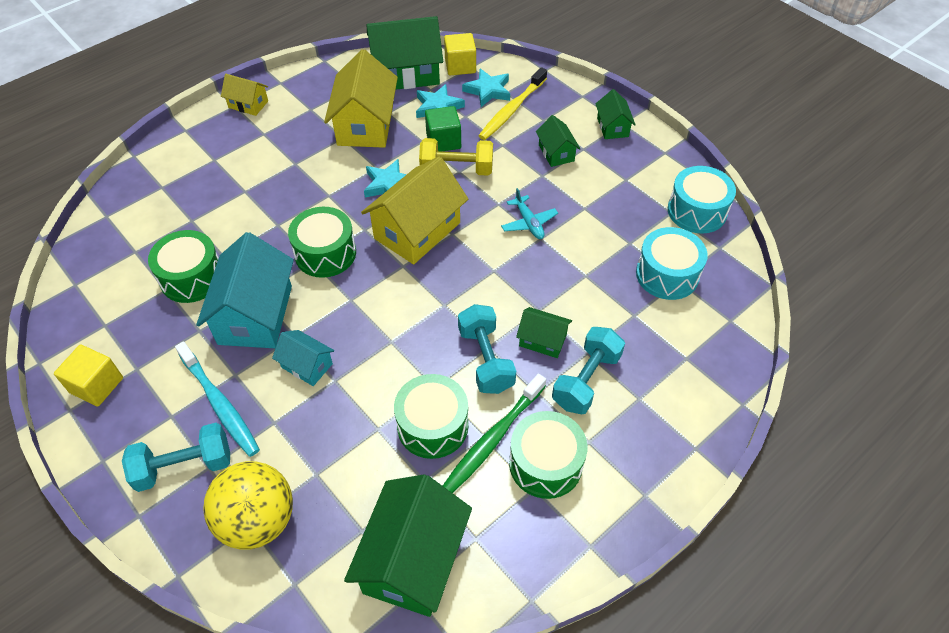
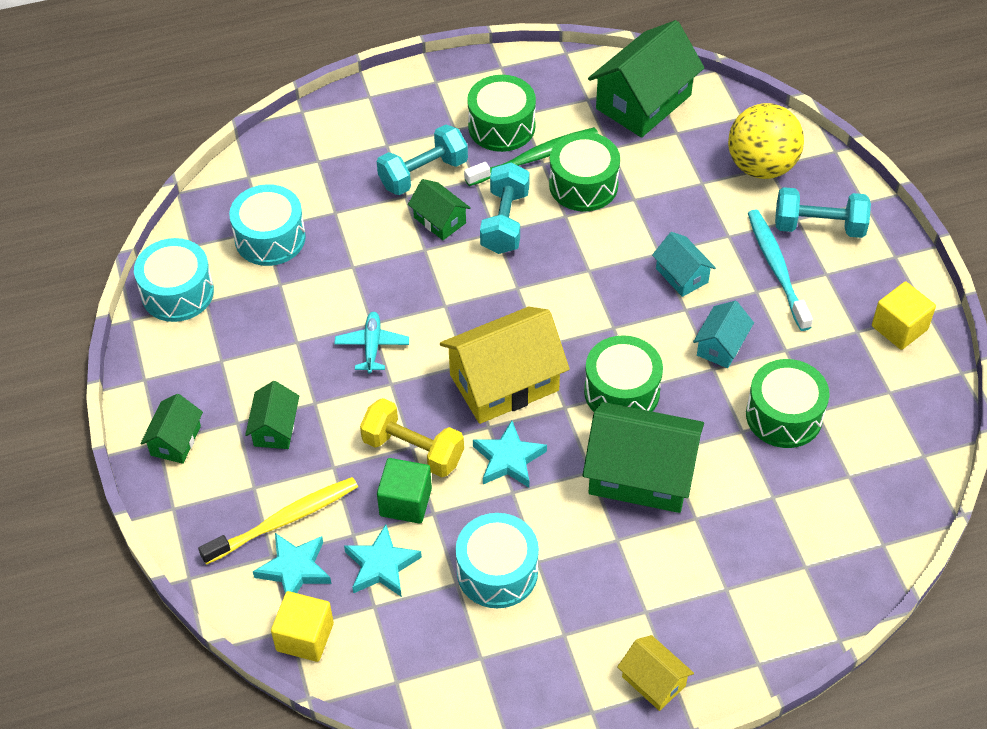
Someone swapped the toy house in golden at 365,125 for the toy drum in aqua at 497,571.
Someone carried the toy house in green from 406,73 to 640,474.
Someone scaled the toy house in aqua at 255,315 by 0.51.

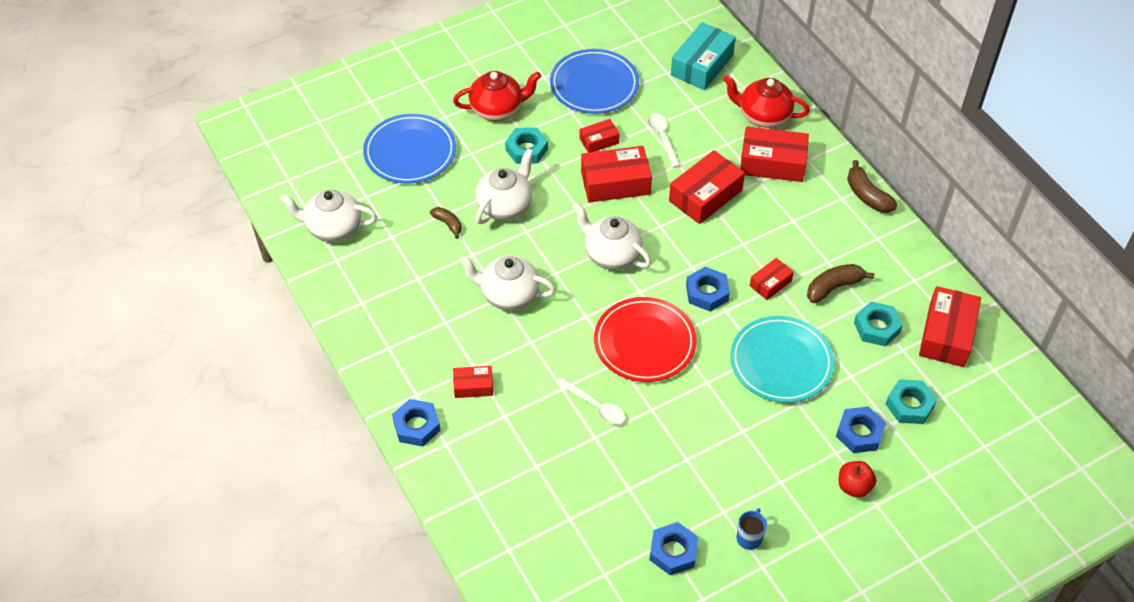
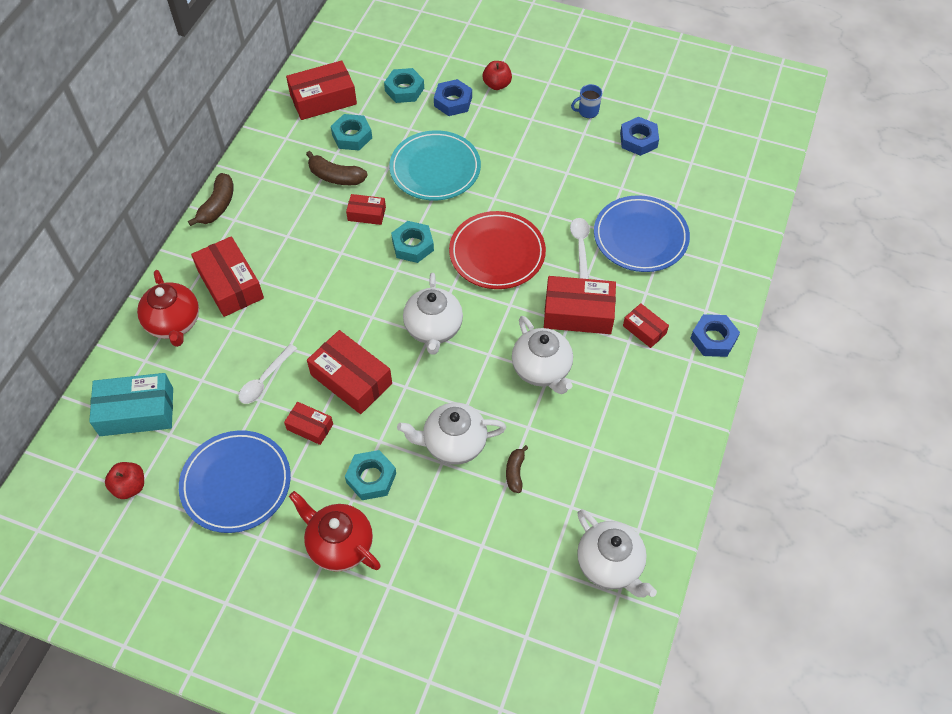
Someone put down the toy apple in scarlet at 130,486.
Someone repainted the hex nut in royal blue at 707,292, which became the hex nut in aqua at 413,245.
Someone carried the package in scarlet from 705,195 to 578,313.
Someone carried the flat dish in royal blue from 410,152 to 640,237.

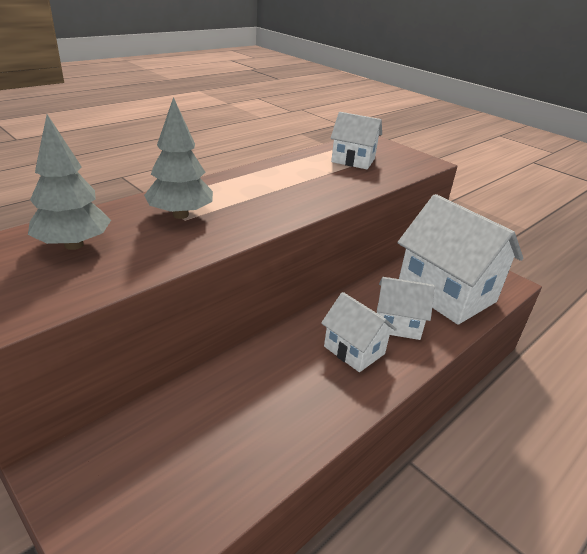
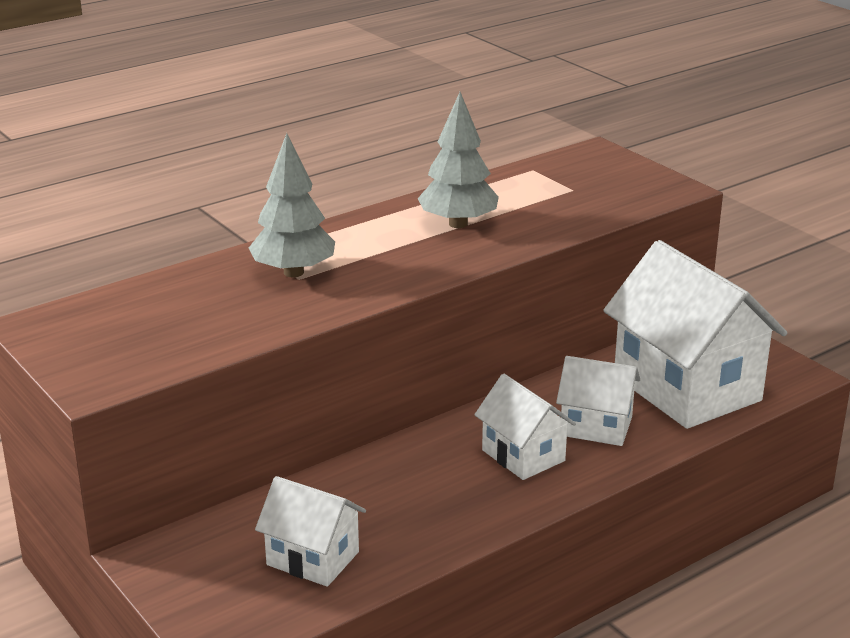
Someone carried the toy house in pure white from 353,160 to 312,558.
Someone carried the tree in grey from 74,245 to 458,224.

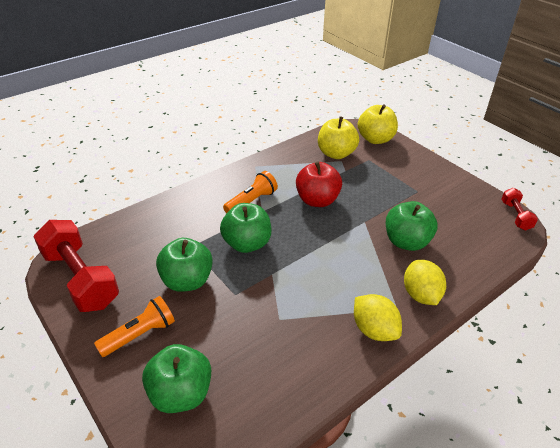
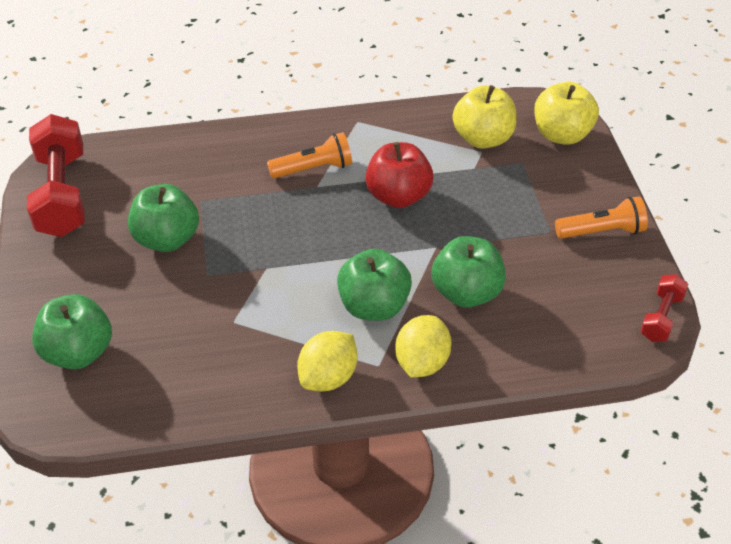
Someone rotated the lemon in golden at 374,330 by 45 degrees clockwise.
Someone carried the toy apple in green from 247,244 to 374,307.
Someone carried the pocket torch in orange-coloured from 140,334 to 602,231.

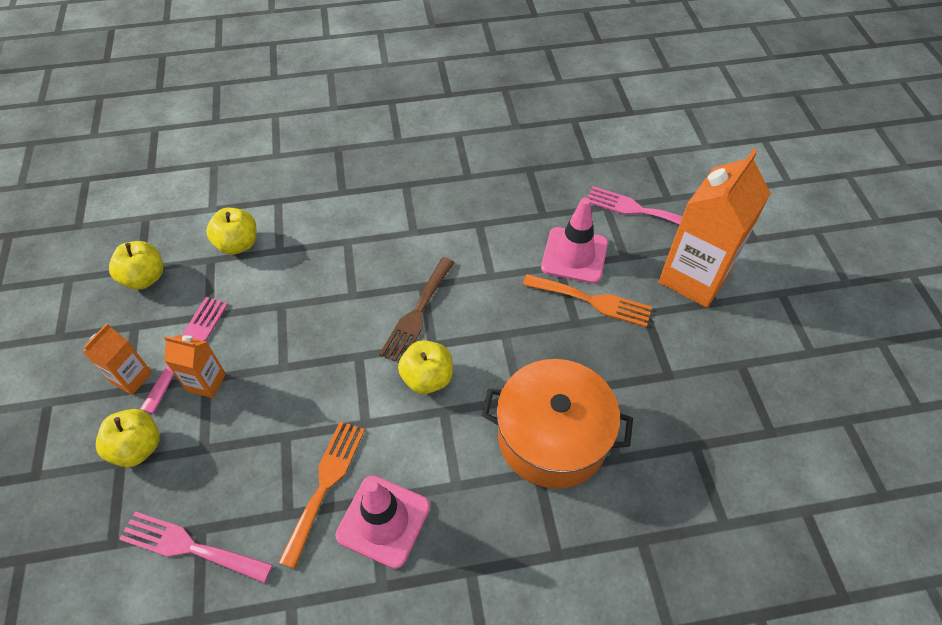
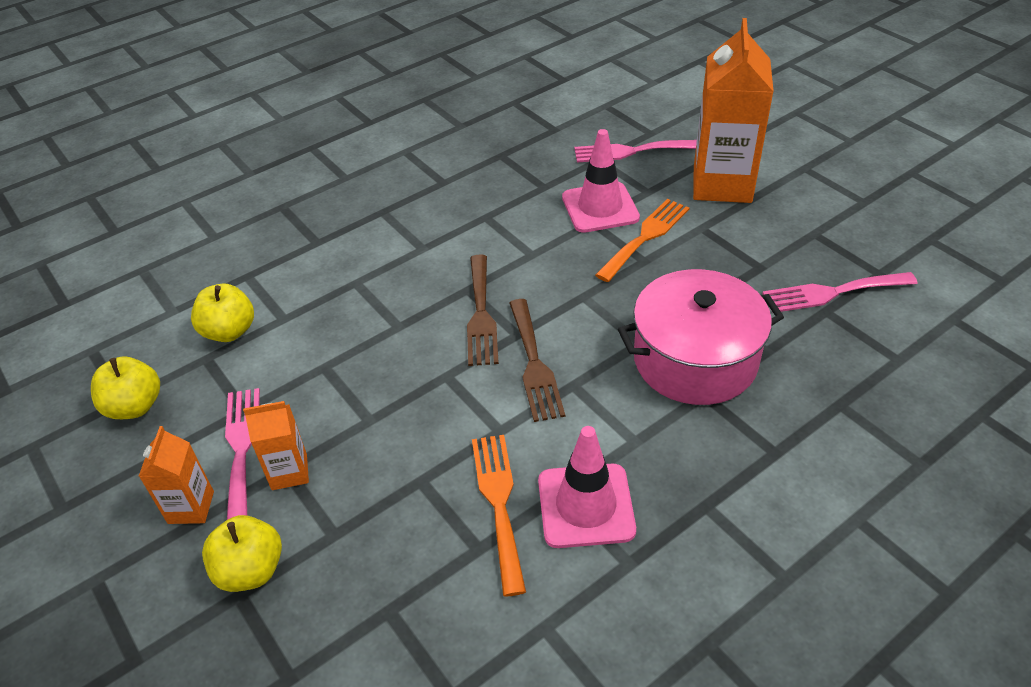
Someone swapped the toy apple in golden at 427,378 for the fork in russet at 534,364.
Someone rotated the fork in orange-coloured at 592,301 by 45 degrees counterclockwise.
Someone repainted the pot in orange-coloured at 552,437, which became the pot in rose-pink at 695,359.
Someone carried the fork in rose-pink from 189,547 to 832,293.

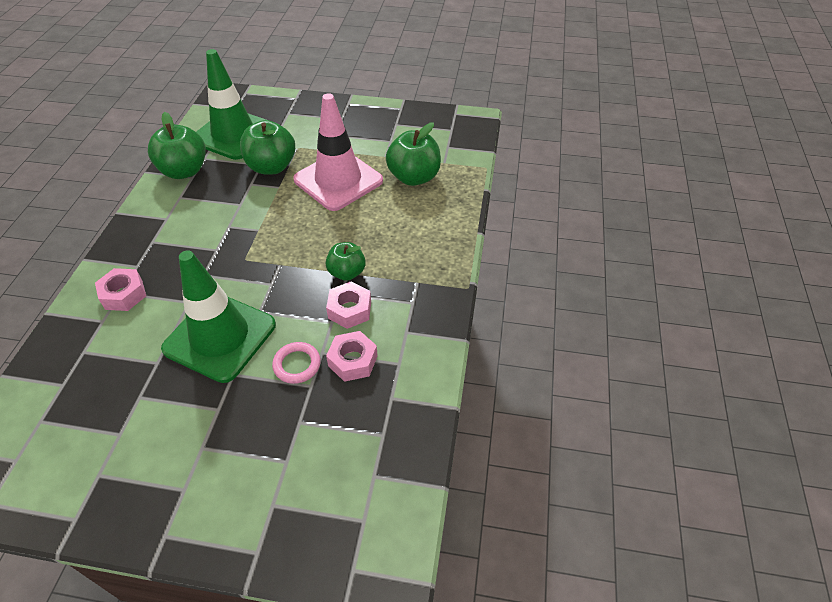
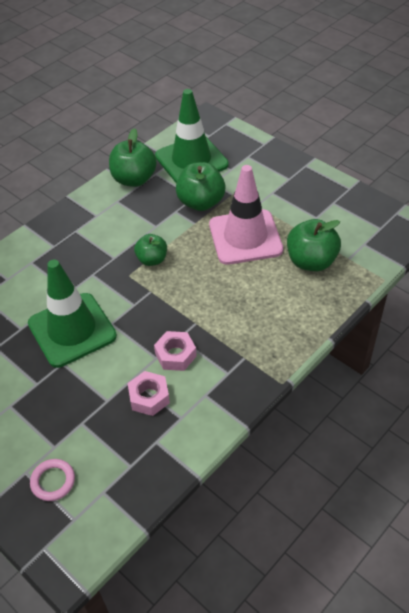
Someone carried the torus in rose-pink from 297,364 to 53,481.
Someone carried the toy apple in green from 347,273 to 152,259.
Someone took away the hex nut in rose-pink at 123,294.

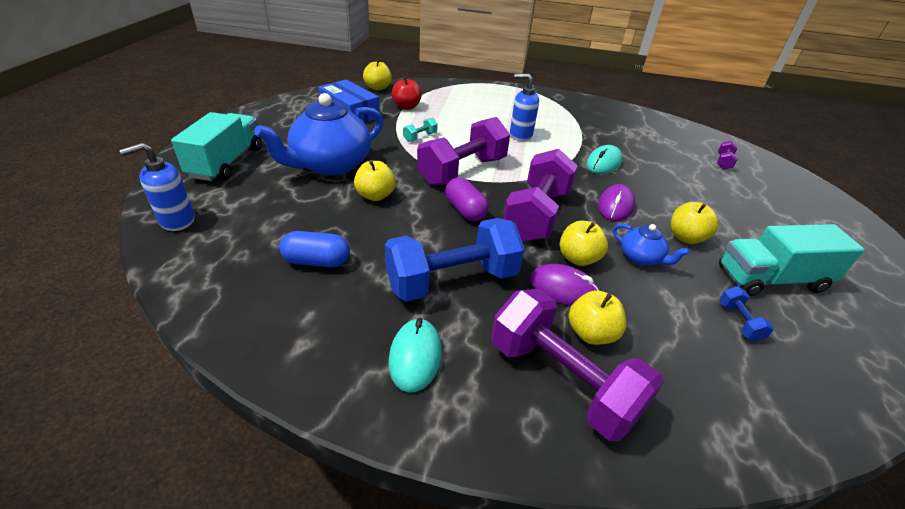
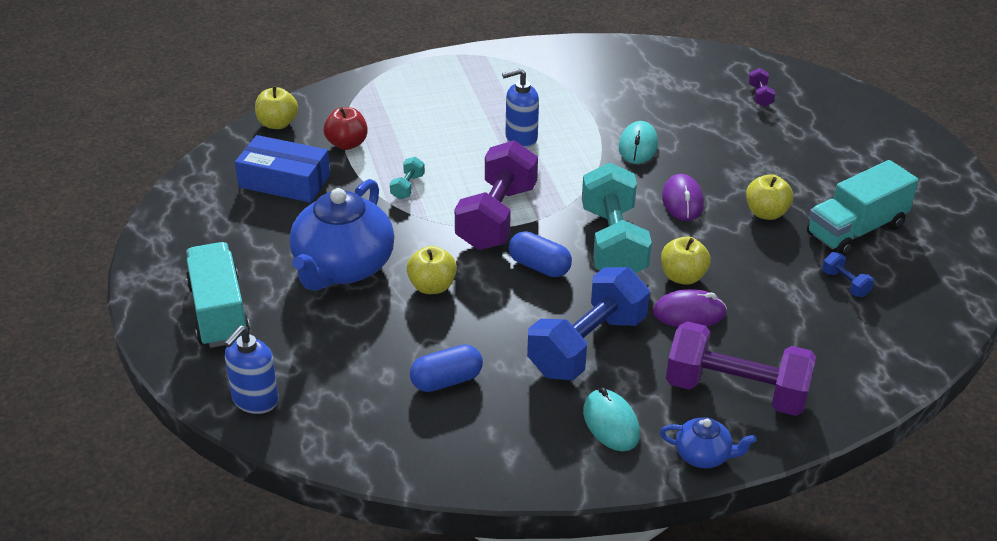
Someone repainted the capsule in purple at 465,210, which became the capsule in royal blue at 539,266.
Someone repainted the dumbbell in purple at 536,214, which became the dumbbell in aqua at 613,243.
Someone carried the tea pot in royal blue from 641,258 to 703,455.
Someone took away the toy apple in golden at 591,333.

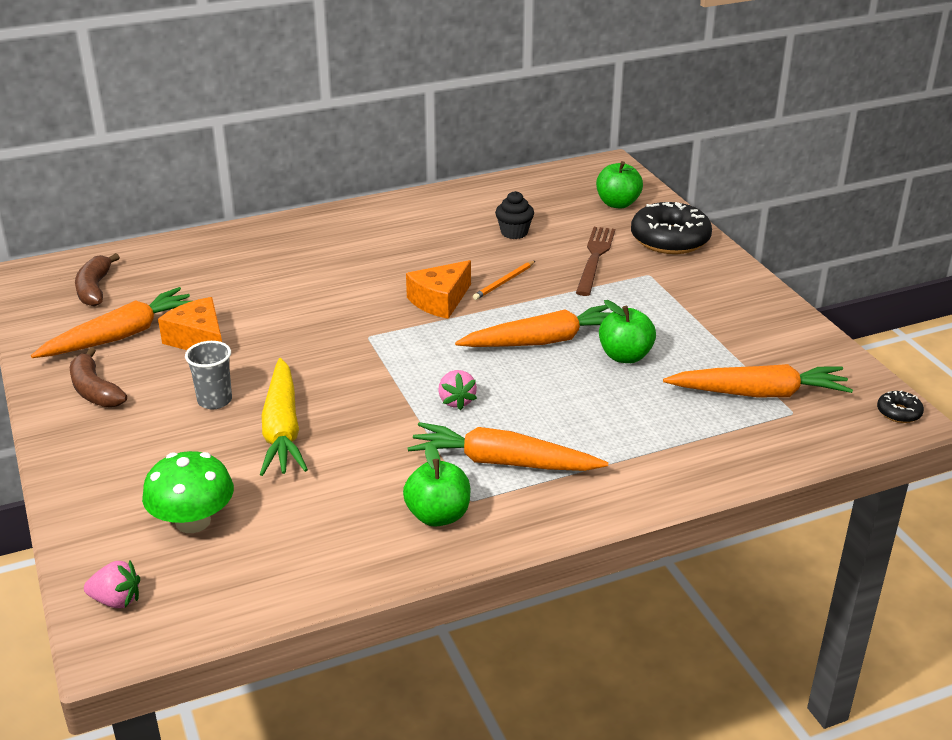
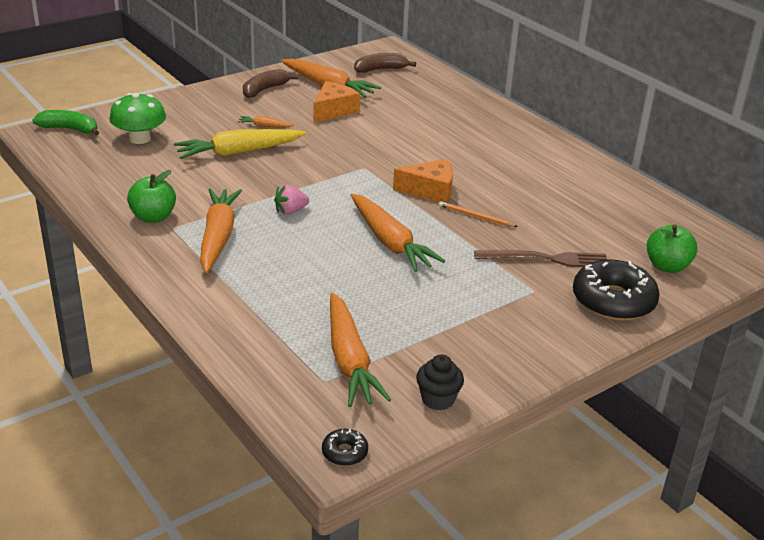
Someone swapped the berry in rose-pink at 116,600 for the toy banana in green at 70,129.
Someone swapped the cup in grey at 215,400 for the toy carrot in orange-coloured at 265,126.
Someone rotated the cheese wedge in orange-coloured at 440,300 by 150 degrees clockwise.
Someone carried the fairy cake in jet-black from 514,232 to 438,399.
Someone took away the toy apple in green at 625,356.

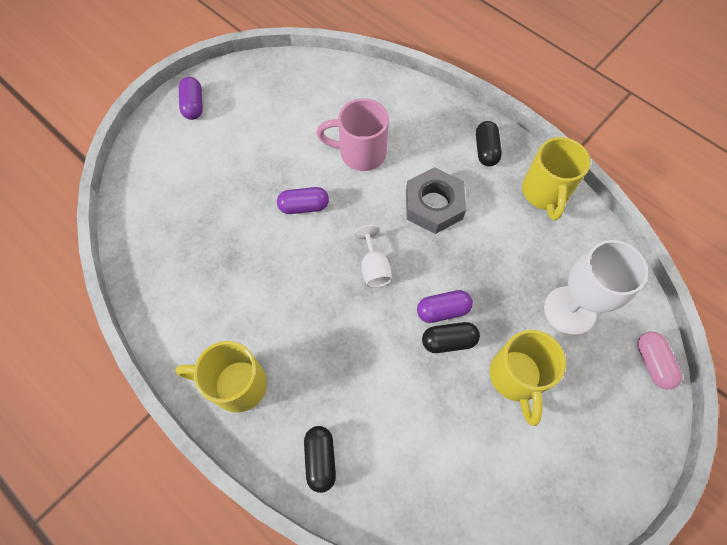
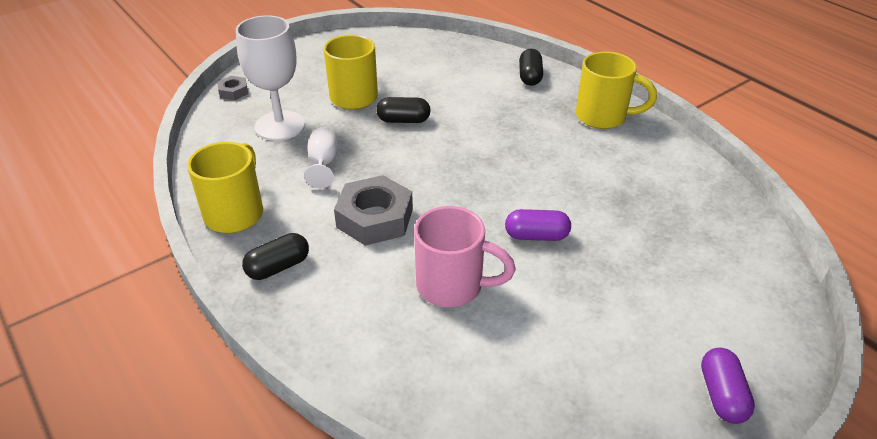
Someone swapped the capsule in rose-pink at 652,363 for the hex nut in grey at 233,92.
Someone rotated the capsule in jet-black at 486,150 by 45 degrees clockwise.
Someone carried the chalice in pure white from 374,268 to 323,164.
Someone took away the capsule in purple at 442,310.

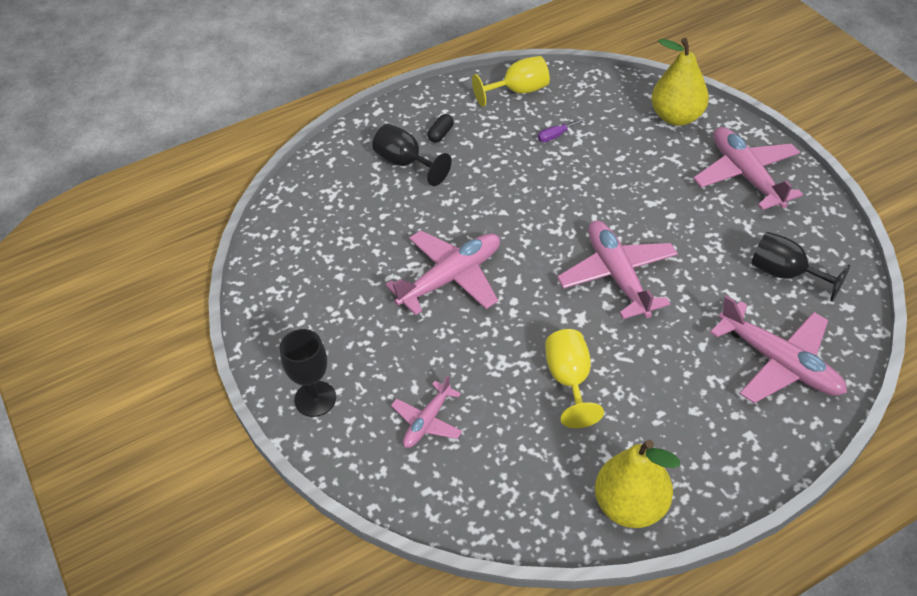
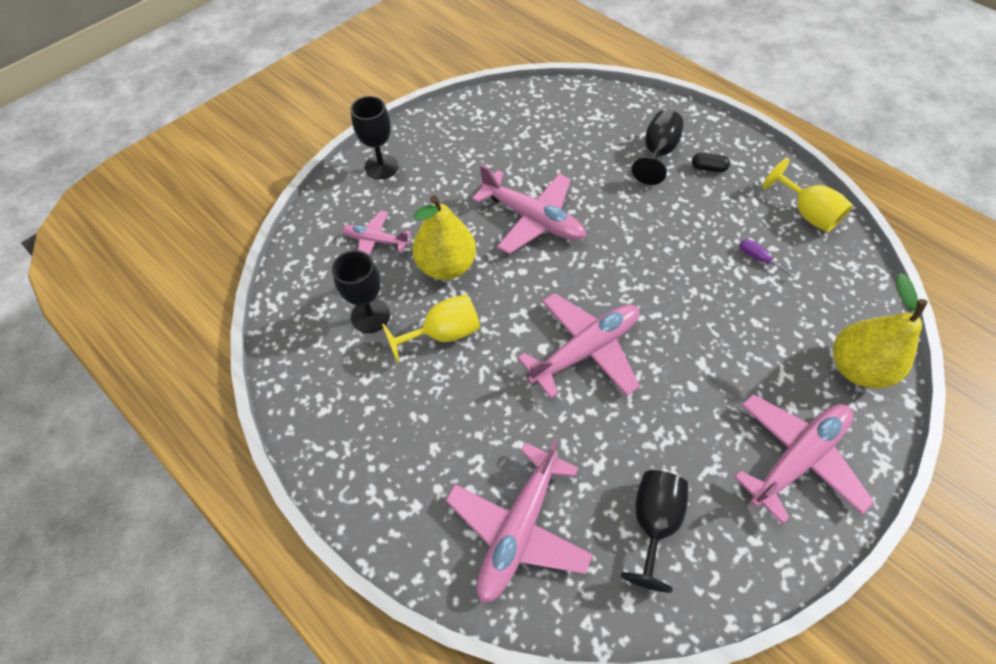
Someone put down the chalice in jet-black at 370,316.
Someone carried the pear in golden from 630,506 to 446,266.

